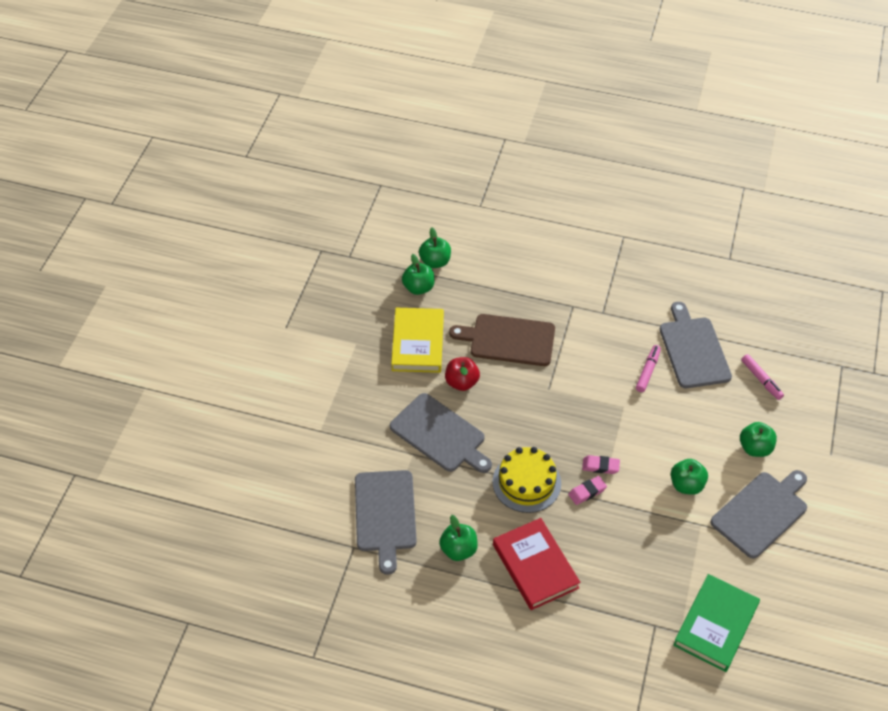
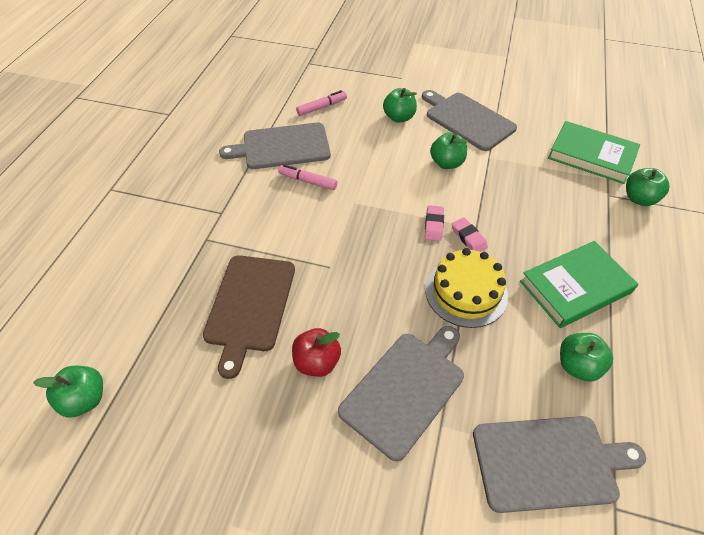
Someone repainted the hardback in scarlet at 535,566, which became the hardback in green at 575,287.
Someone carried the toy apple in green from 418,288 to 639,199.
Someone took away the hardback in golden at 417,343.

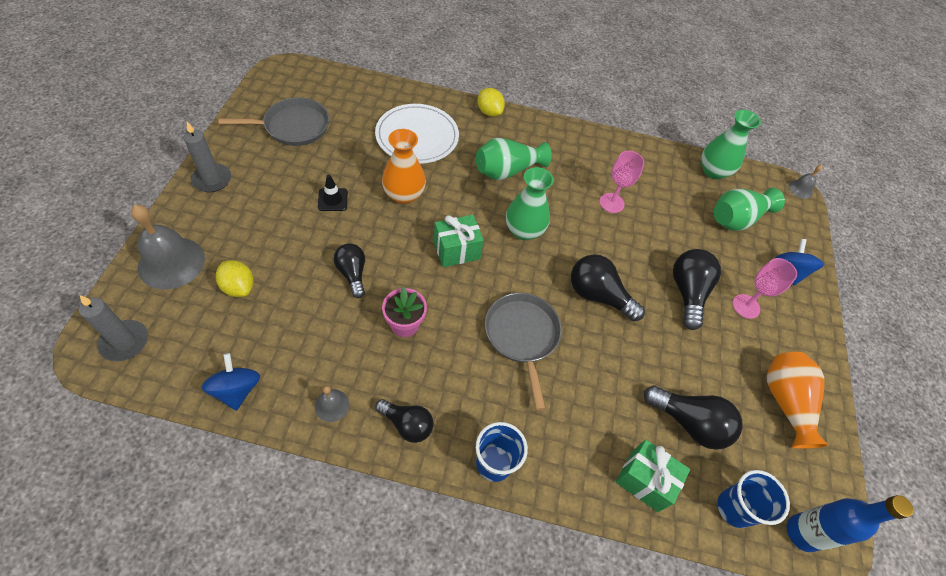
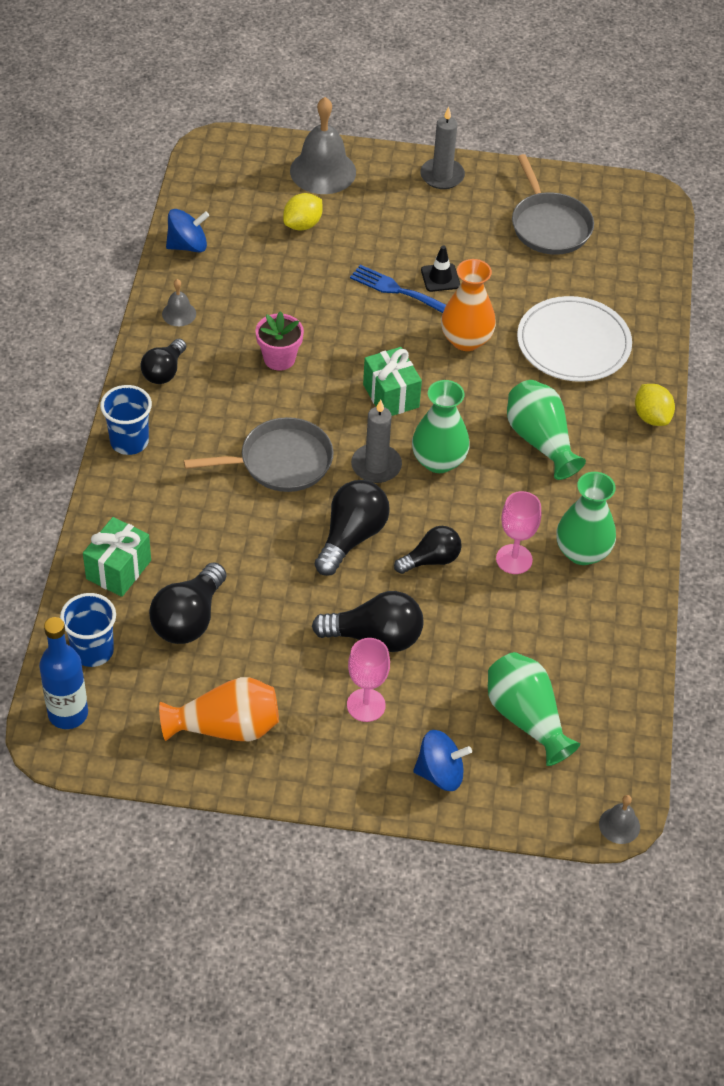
Someone put down the fork in royal blue at 398,291.
Someone carried the pillar candle in grey from 125,342 to 376,466.
Someone carried the lightbulb in jet-black from 352,274 to 431,560.
Someone carried the vase in green from 713,171 to 582,552.
Someone rotated the lemon in golden at 489,112 by 75 degrees counterclockwise.

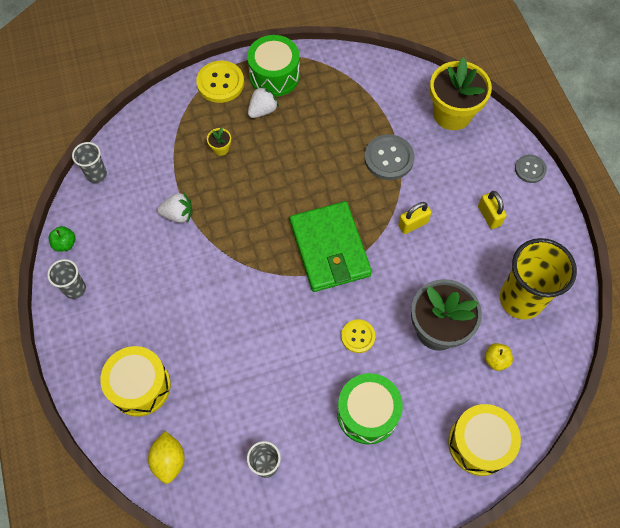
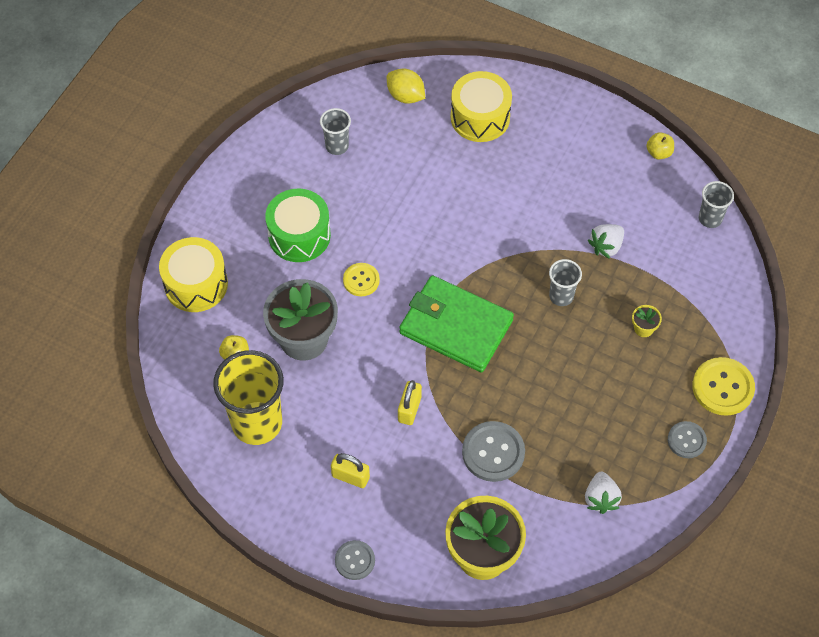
Someone carried the cup in grey from 75,289 to 561,296.
Someone carried the berry in pure white from 263,110 to 601,498.
Someone repainted the toy apple in green at 65,244, which became the toy apple in golden at 659,153.
Someone swapped the toy drum in green at 274,75 for the shirt button in grey at 686,440.

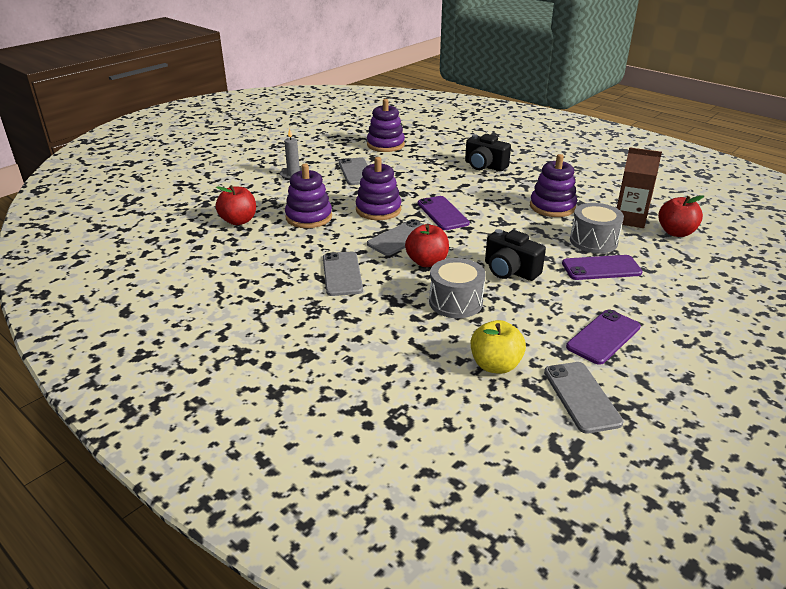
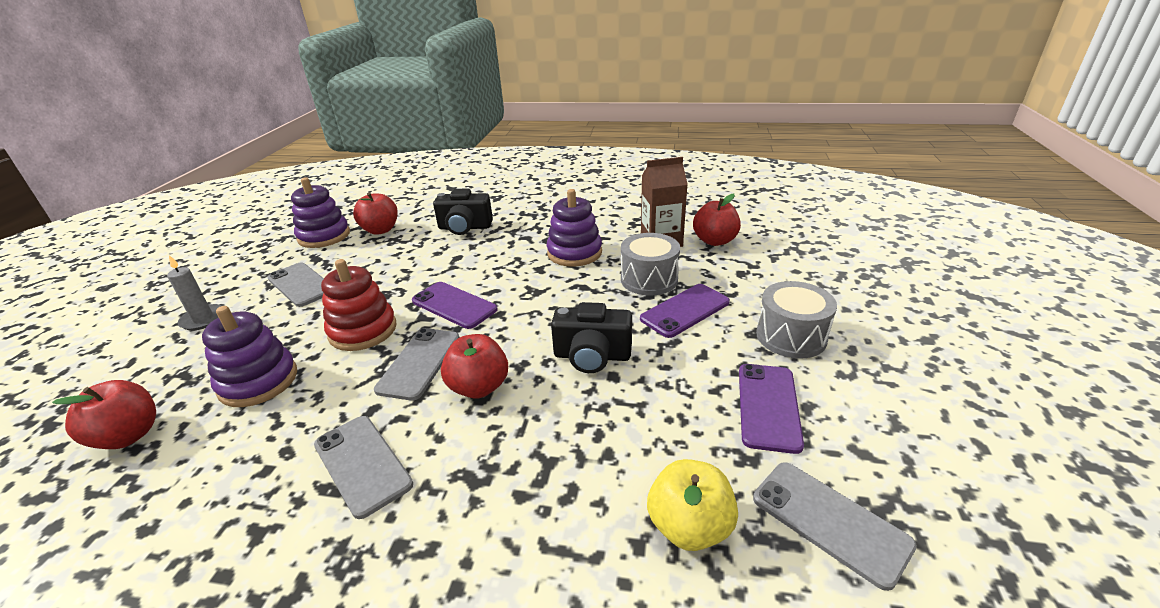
Someone repainted the stacking toy in purple at 378,210, which became the stacking toy in scarlet at 363,330.
Someone put down the toy apple in scarlet at 380,230.
Someone carried the toy drum in grey from 455,302 to 791,336.

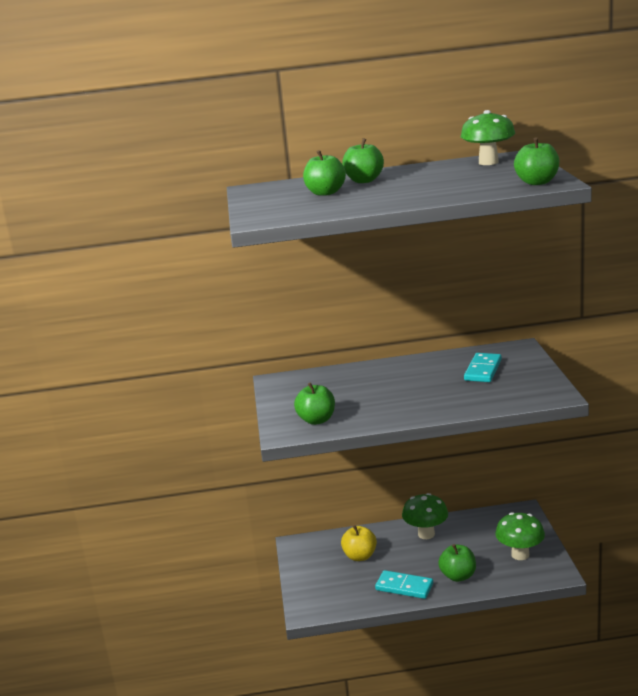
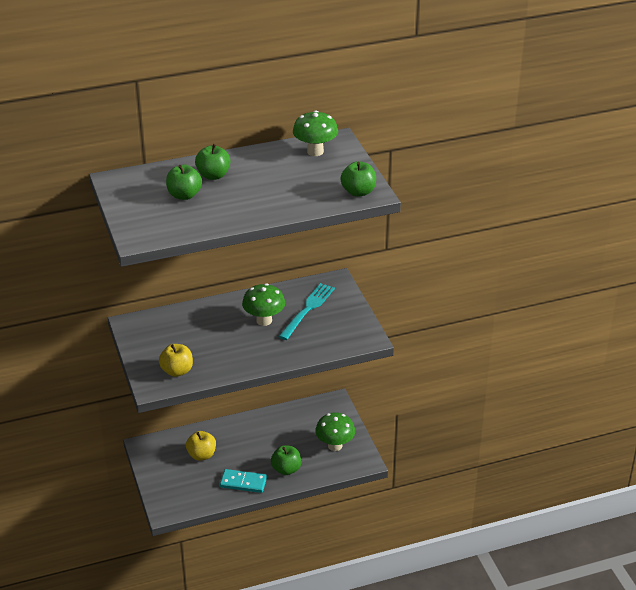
Someone repainted the toy apple in green at 317,420, which became the toy apple in golden at 177,371.
Someone carried the fungus in green from 426,534 to 264,320.
Someone swapped the domino piece in aqua at 483,370 for the fork in aqua at 307,309.

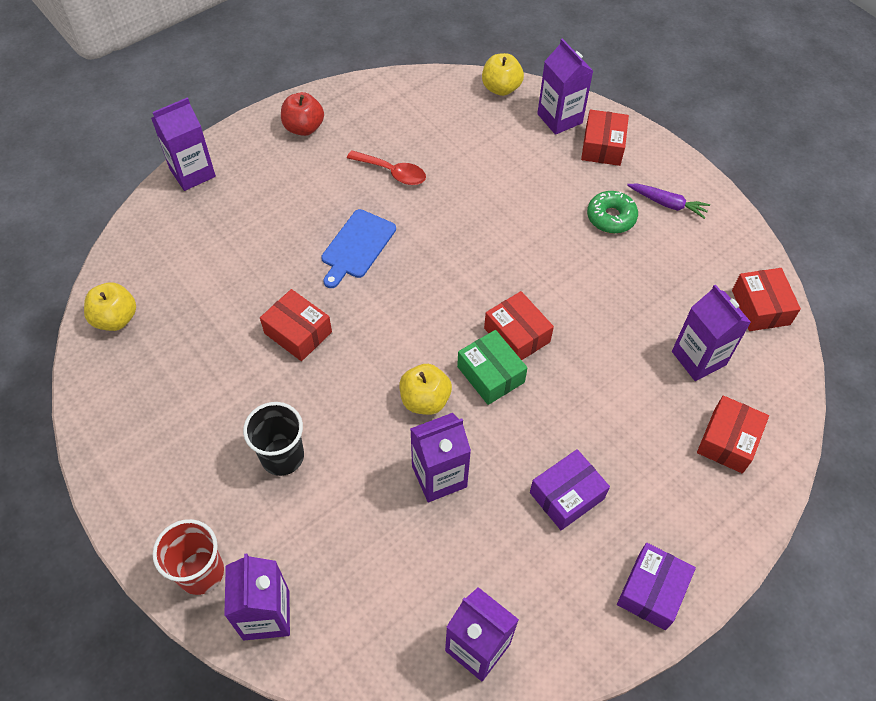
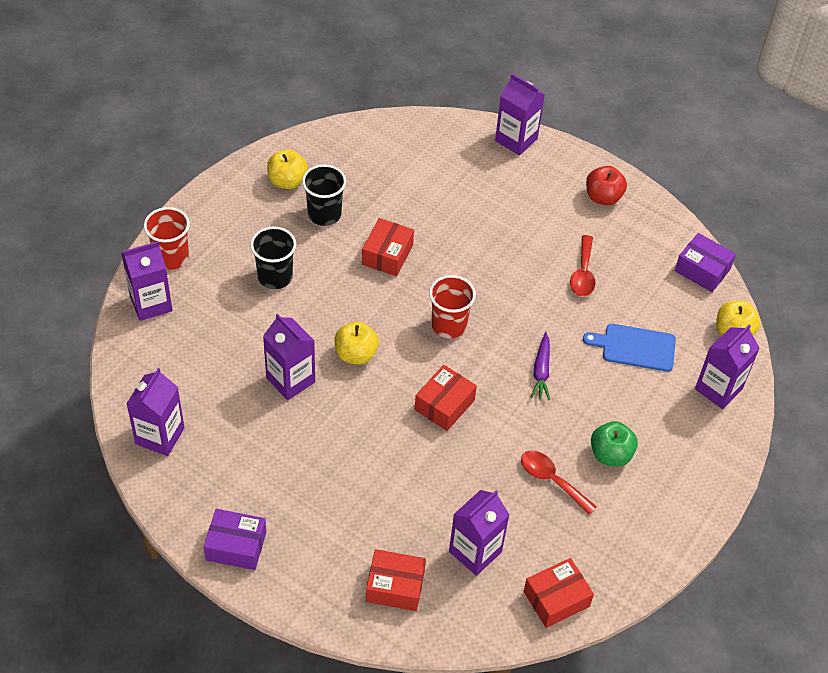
Someone carried the toy apple in golden from 116,319 to 287,181.
Someone put down the cup in jet-black at 324,214.
Someone put down the cup in scarlet at 449,325.
Someone put down the teaspoon in scarlet at 551,480.
Someone carried the toy carrot in purple from 667,204 to 541,371.
Someone carried the chopping board in royal blue from 357,246 to 635,347.
Someone swapped the glazed donut in green at 611,217 for the toy apple in green at 610,454.
Someone carried the package in purple from 566,495 to 702,270.
Someone took away the package in green at 490,374.
Someone took away the package in scarlet at 602,146.

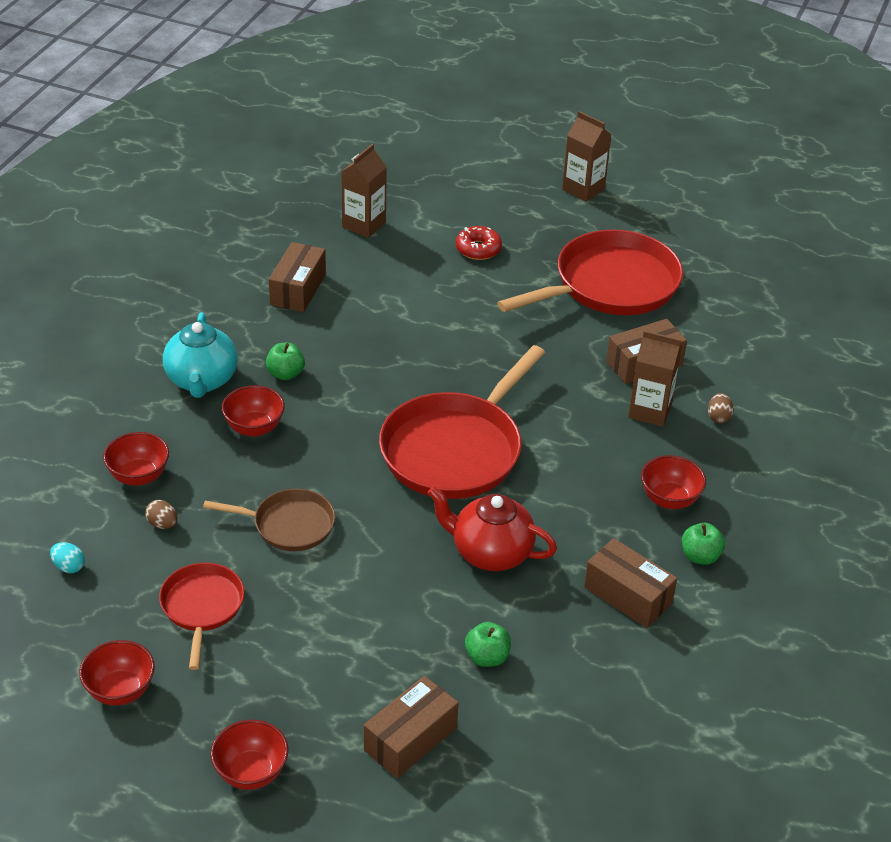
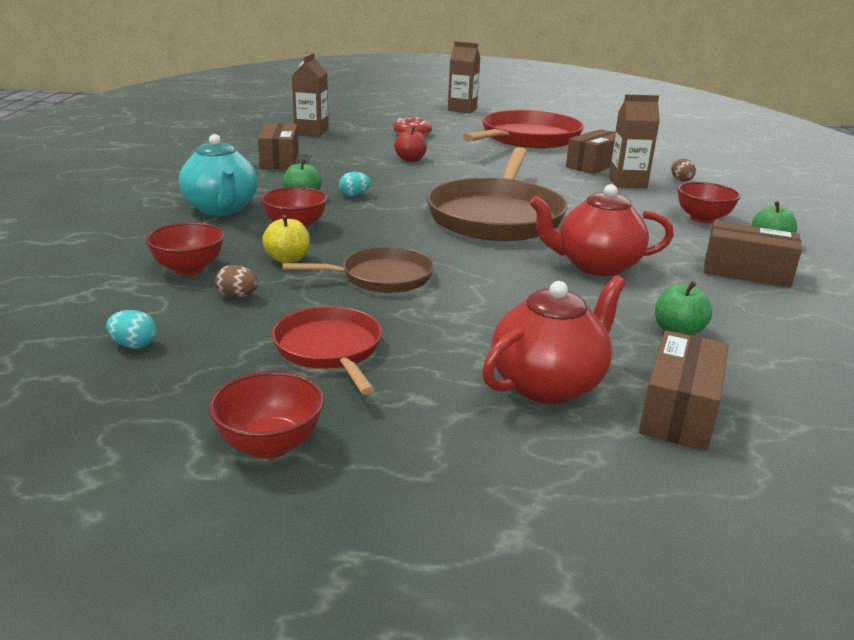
Someone put down the toy apple in golden at 287,259.
Someone put down the toy egg in aqua at 354,195.
Someone put down the toy apple in scarlet at 410,160.
Someone repainted the pan in scarlet at 455,449, which became the pan in russet at 497,216.
Someone put down the tea pot in scarlet at 548,384.
Someone took away the serving bowl in scarlet at 251,772.

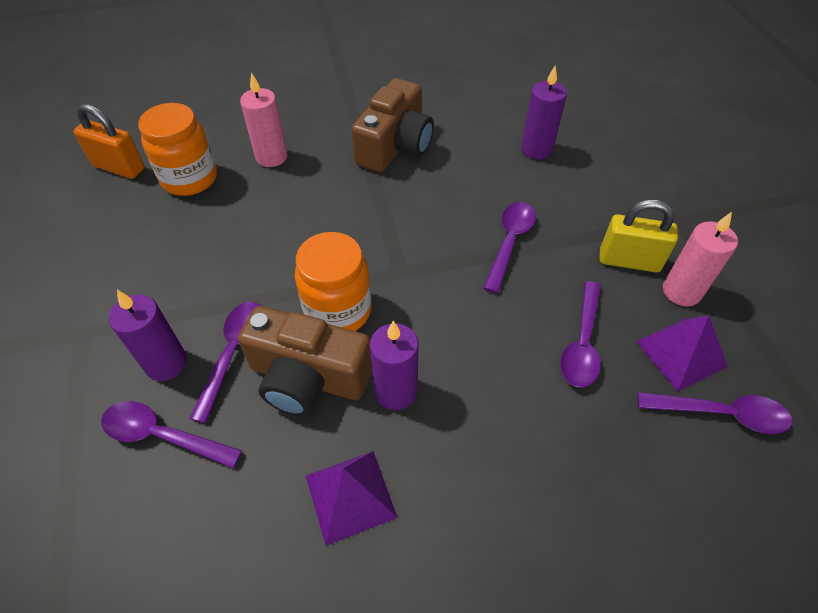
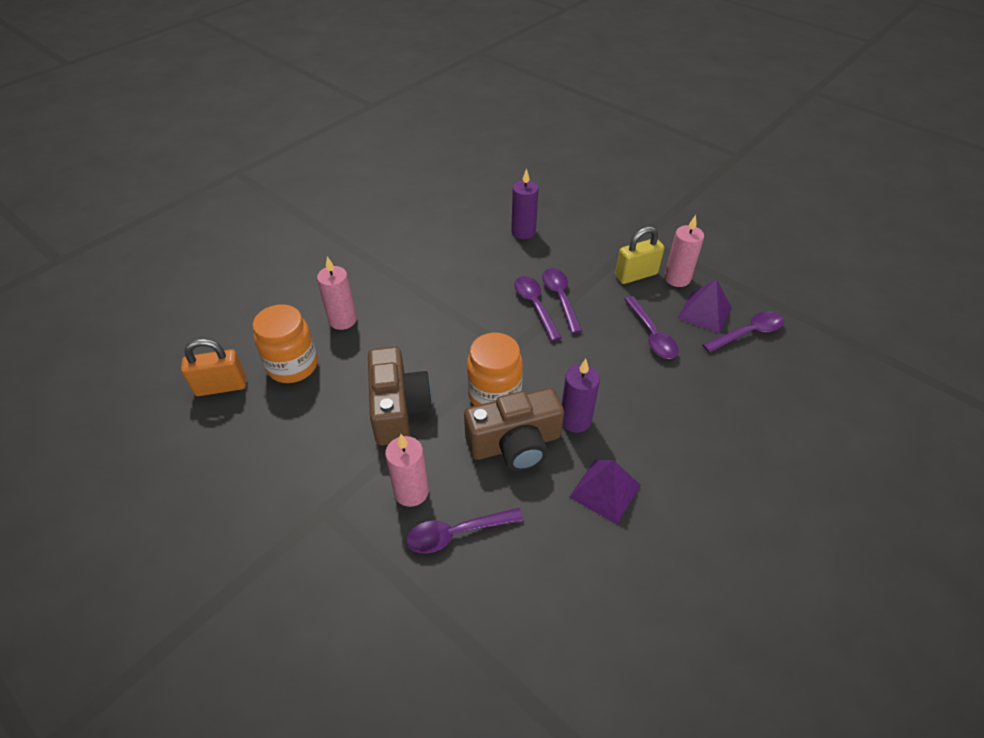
Someone carried the photo camera in russet from 395,146 to 398,408.
Someone repainted the pillar candle in purple at 166,363, which became the pillar candle in rose-pink at 411,492.
Someone carried the teaspoon in purple from 233,353 to 535,306.

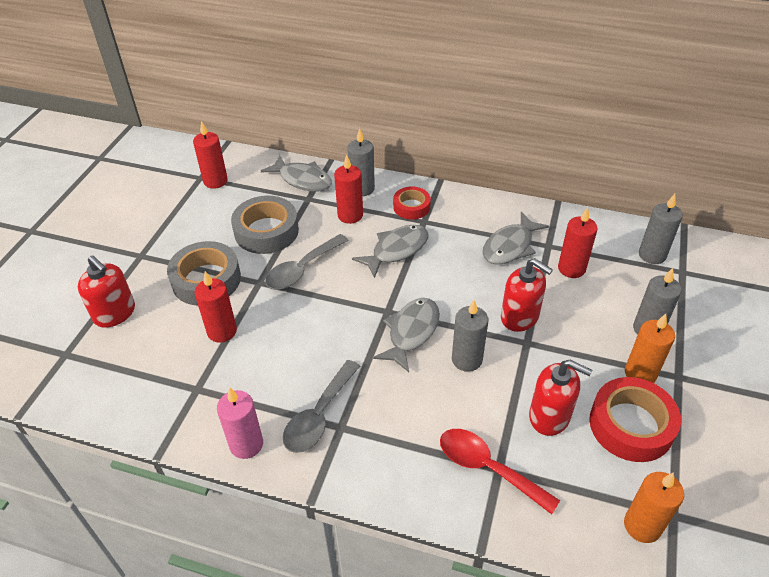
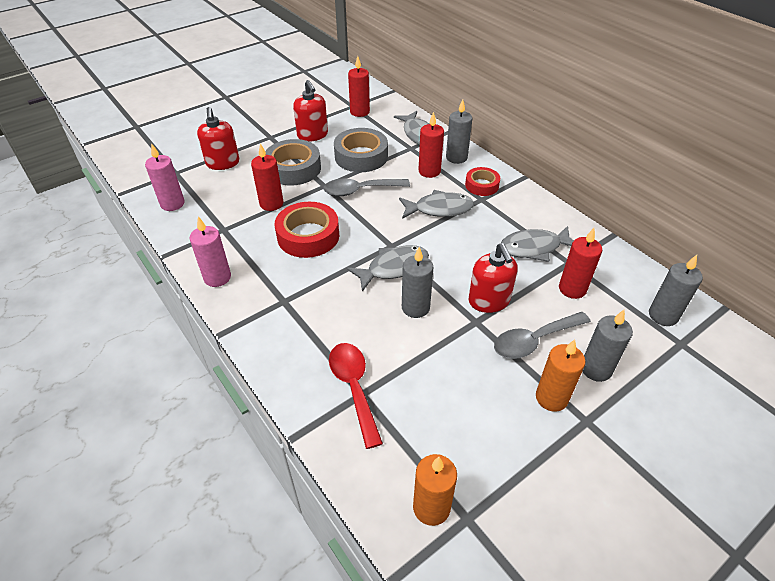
Someone put down the pillar candle in rose-pink at 172,204.
Someone carried the roll of tape in scarlet from 631,425 to 308,236.
Someone carried the soap pump in scarlet from 549,416 to 312,135.
Someone carried the teaspoon in grey from 319,415 to 534,340.

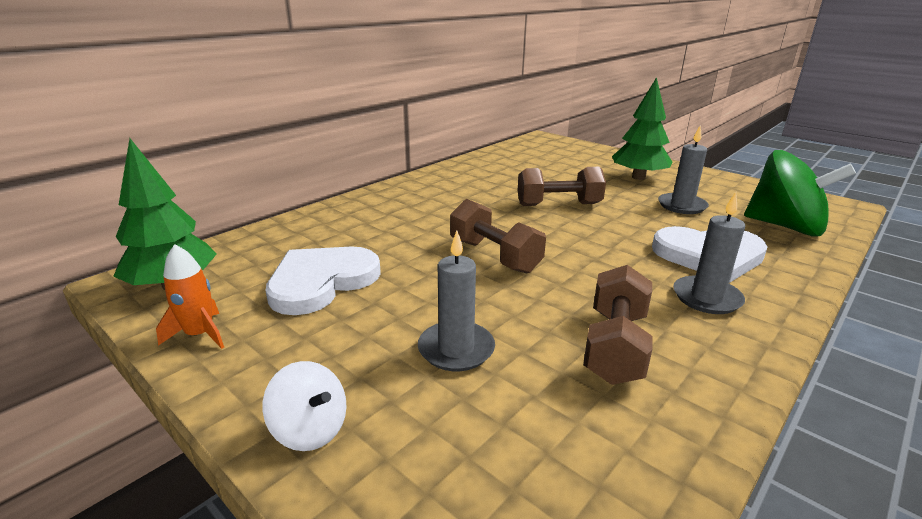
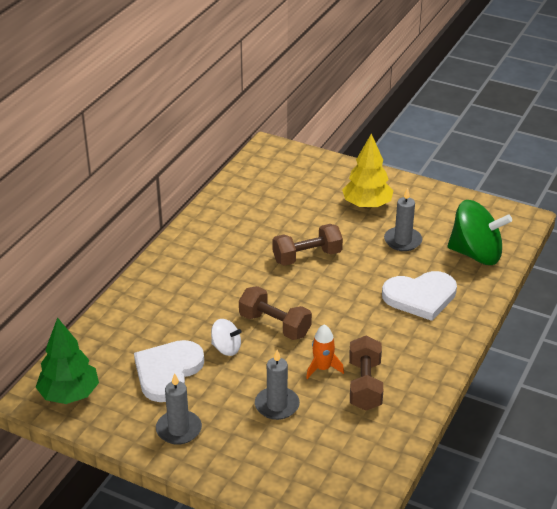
Someone carried the pillar candle in grey from 706,298 to 178,429.
Someone carried the whirligig in pure white from 310,429 to 226,348.
Someone carried the rocket in orange-coloured from 200,334 to 323,368.
Someone repainted the tree in green at 638,177, which became the tree in golden at 367,205.

